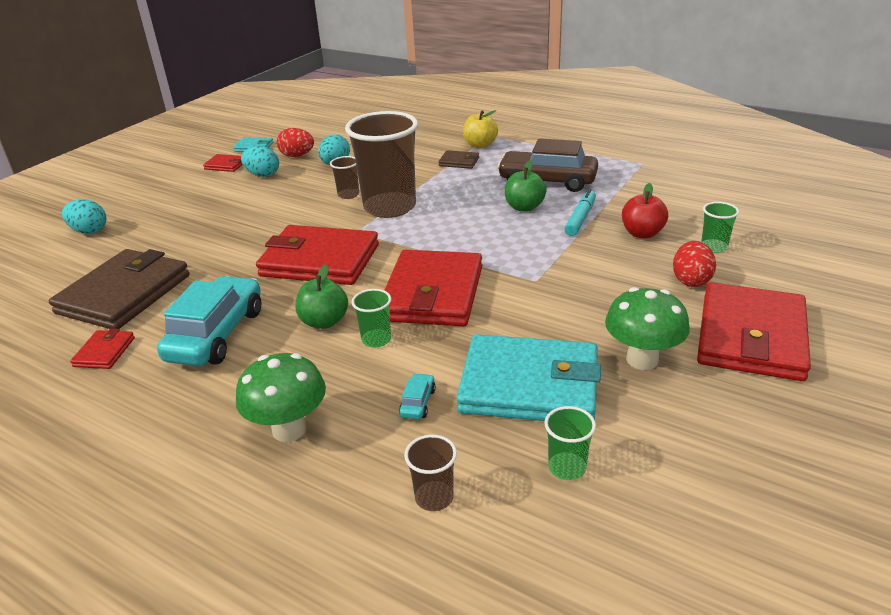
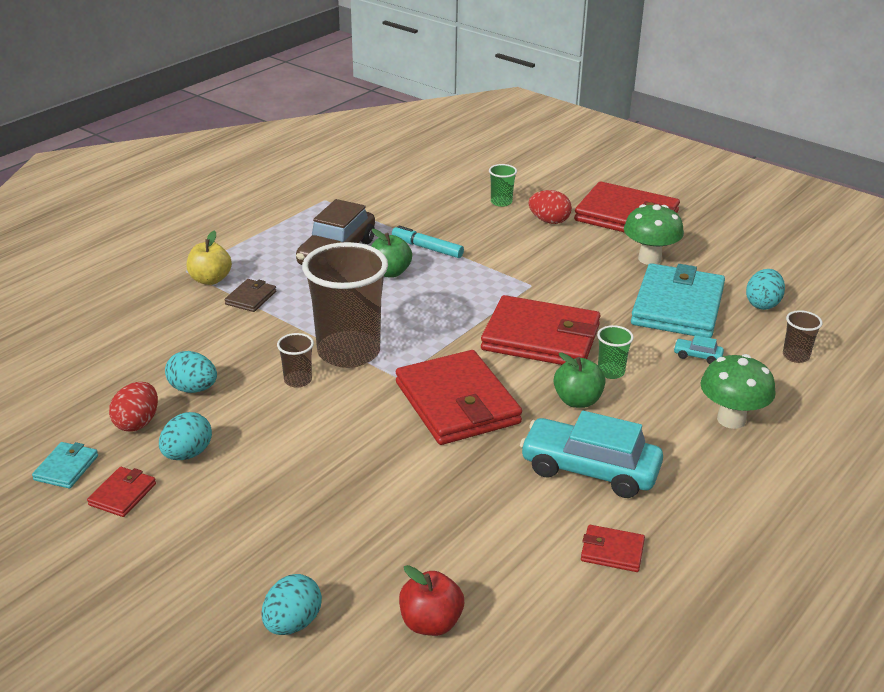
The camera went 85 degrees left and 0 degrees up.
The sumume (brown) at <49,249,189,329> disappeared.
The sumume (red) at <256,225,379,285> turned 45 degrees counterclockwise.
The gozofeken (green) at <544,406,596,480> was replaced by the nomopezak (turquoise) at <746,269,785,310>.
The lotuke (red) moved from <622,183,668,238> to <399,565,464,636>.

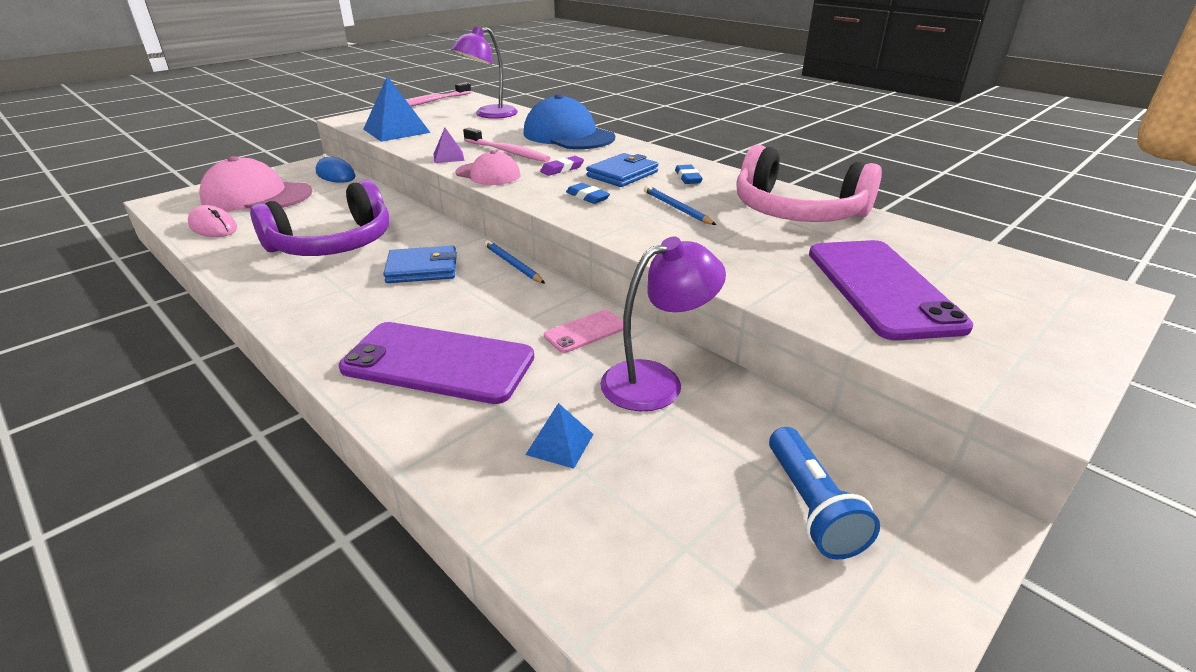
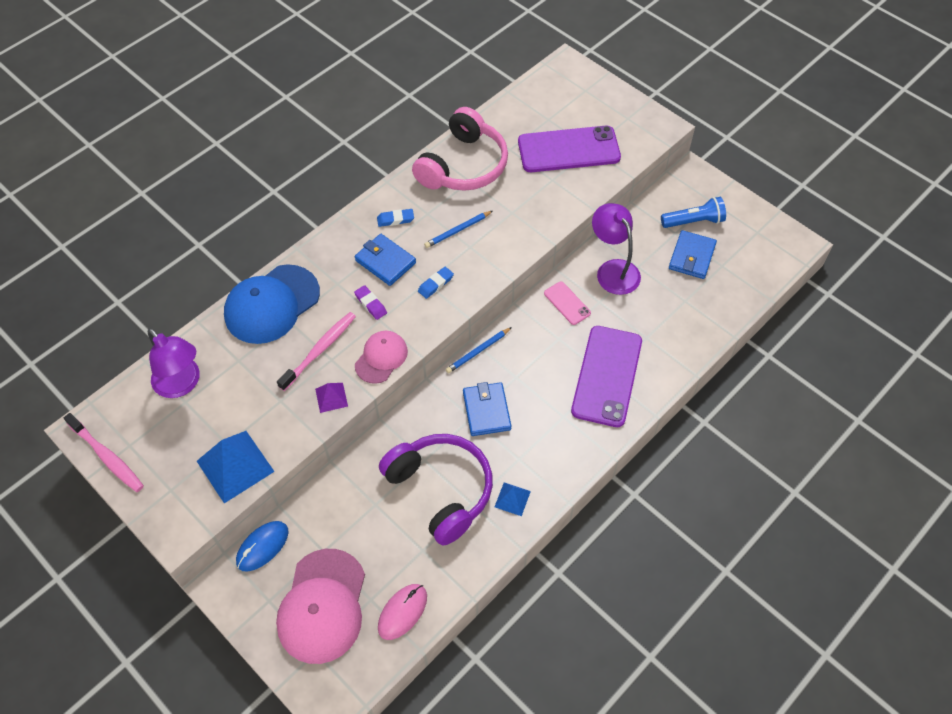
The camera went 90 degrees left and 25 degrees up.
The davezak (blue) moved from <526,403,594,469> to <495,482,531,516>.
The sumume (blue) at <669,230,717,279> appeared.

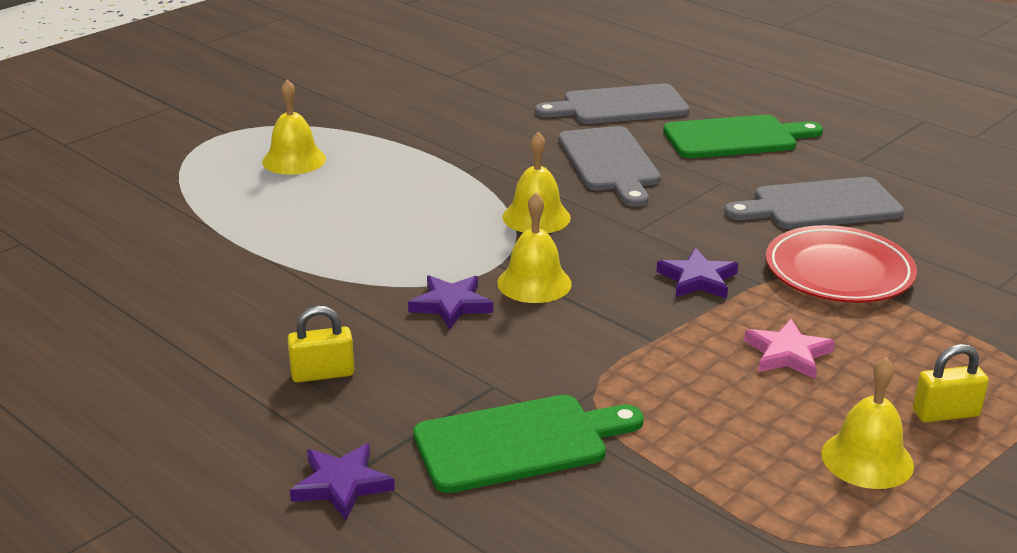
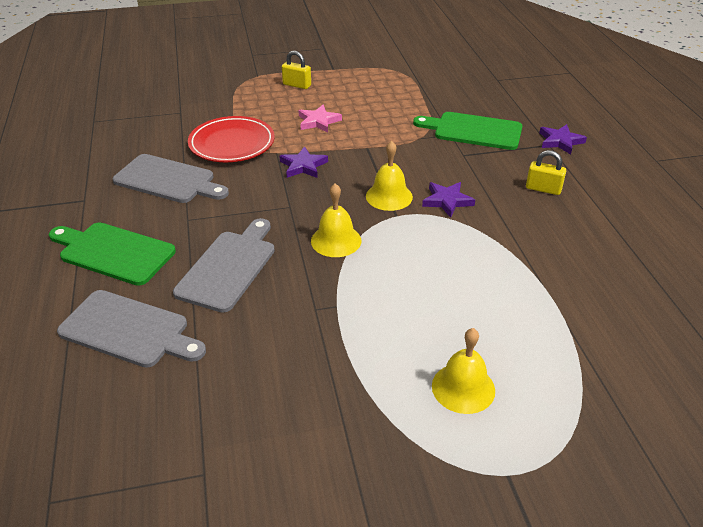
The camera went 145 degrees left and 10 degrees up.
The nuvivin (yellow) at <821,357,914,489> disappeared.

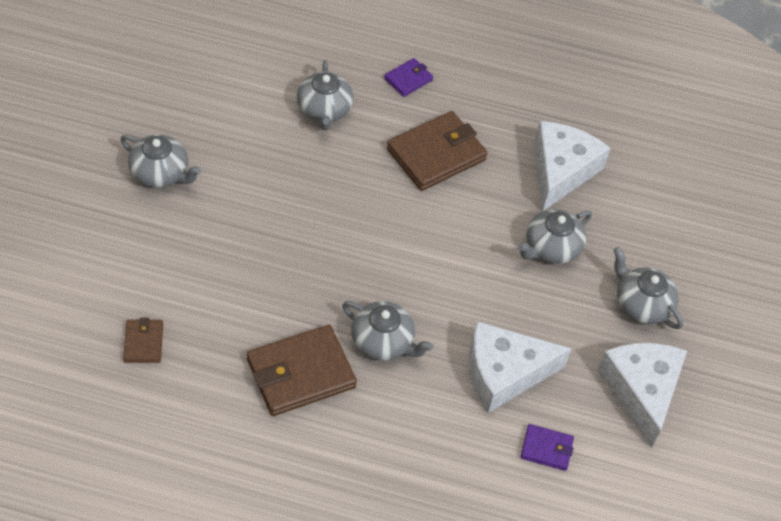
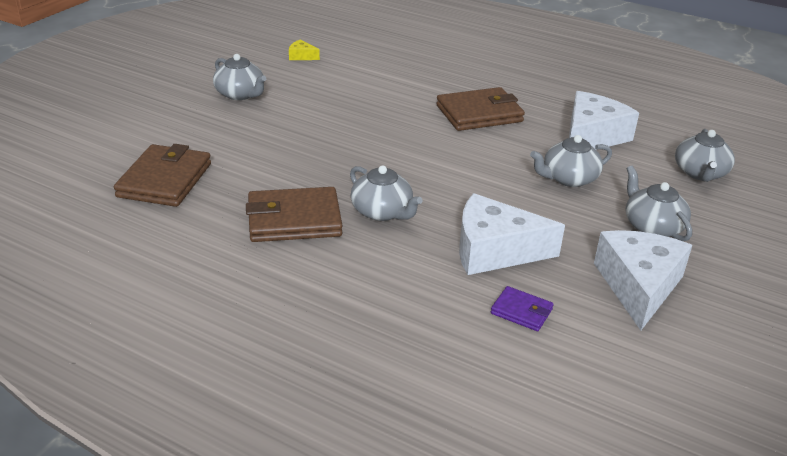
The camera went 20 degrees right and 20 degrees down.
The sumume (brown) at <123,318,163,363> changed to 1.96 times the size.
The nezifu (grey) moved from <297,60,353,130> to <675,129,735,182>.
The sumume (purple) at <384,58,433,97> disappeared.
The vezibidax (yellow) at <289,40,320,60> appeared.

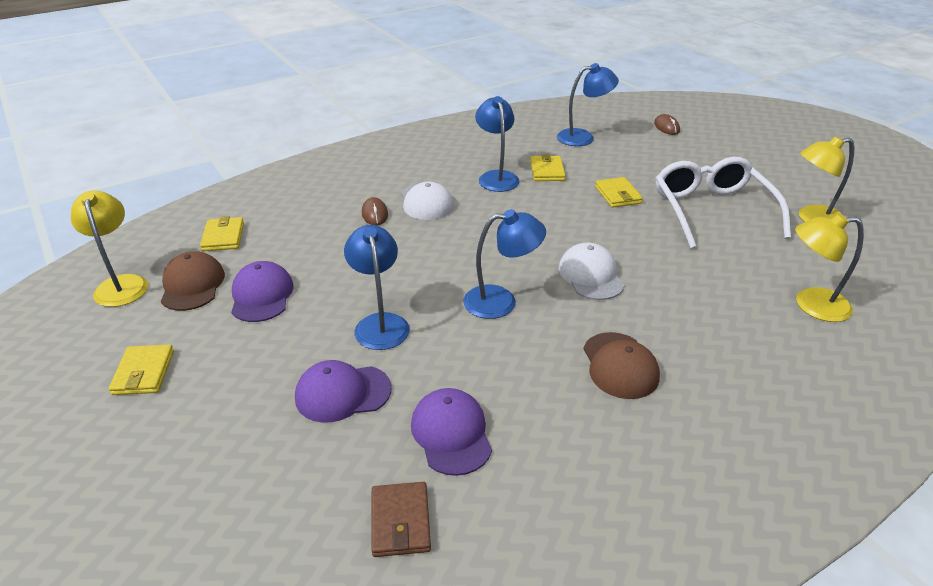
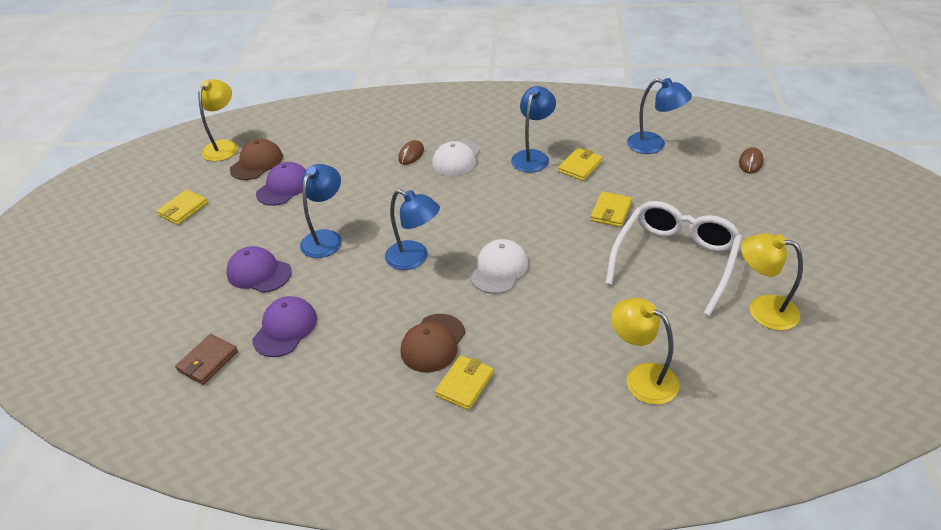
The camera went 40 degrees right and 5 degrees up.
The sumume (yellow) moved from <200,216,244,251> to <435,355,494,410>.

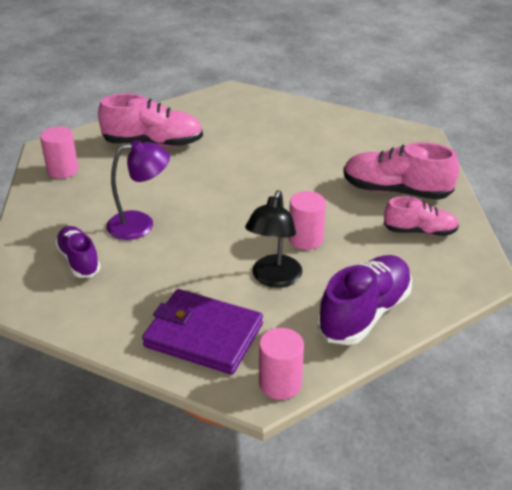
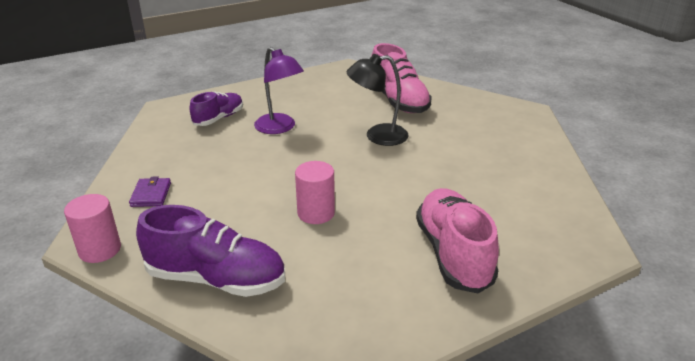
The camera went 65 degrees right and 5 degrees down.
The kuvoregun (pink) at <40,126,79,179> disappeared.
The sumume (purple) at <142,289,263,375> changed to 0.47 times the size.
The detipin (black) moved from <245,190,302,288> to <347,54,409,146>.
The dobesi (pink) at <384,196,459,236> disappeared.

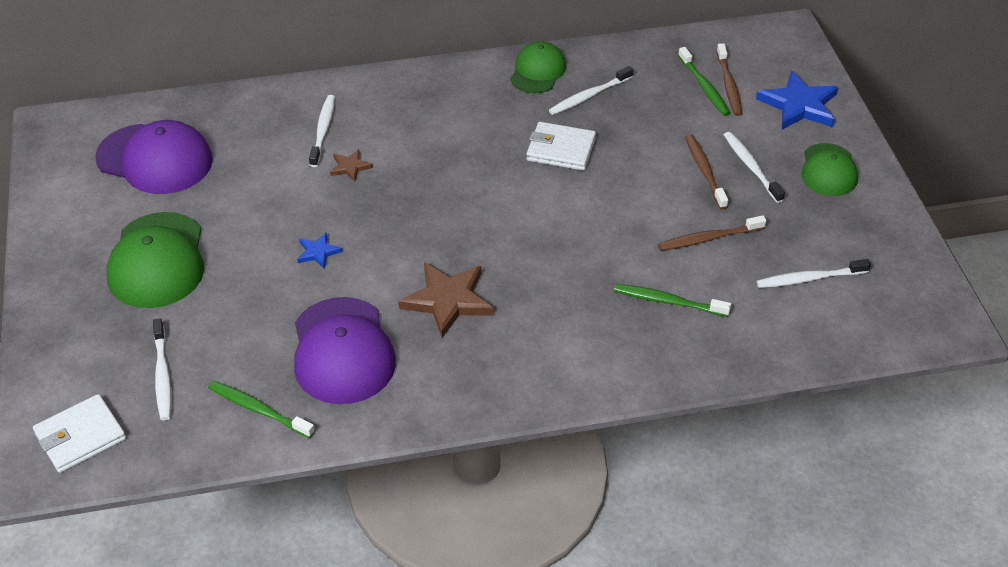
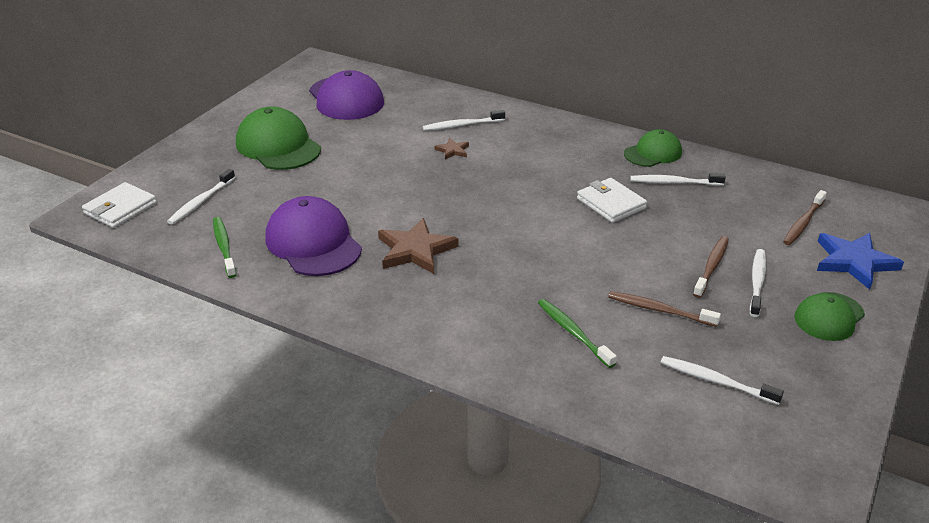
The camera went 40 degrees right and 10 degrees down.
The sumume (white) at <33,394,126,473> turned 60 degrees counterclockwise.
The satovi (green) at <106,212,204,308> turned 105 degrees clockwise.
The satovi (purple) at <294,297,396,404> turned 120 degrees clockwise.
The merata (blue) at <297,232,342,269> disappeared.
The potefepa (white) at <309,95,335,167> turned 150 degrees counterclockwise.
The potefepa (green) at <678,47,730,116> disappeared.

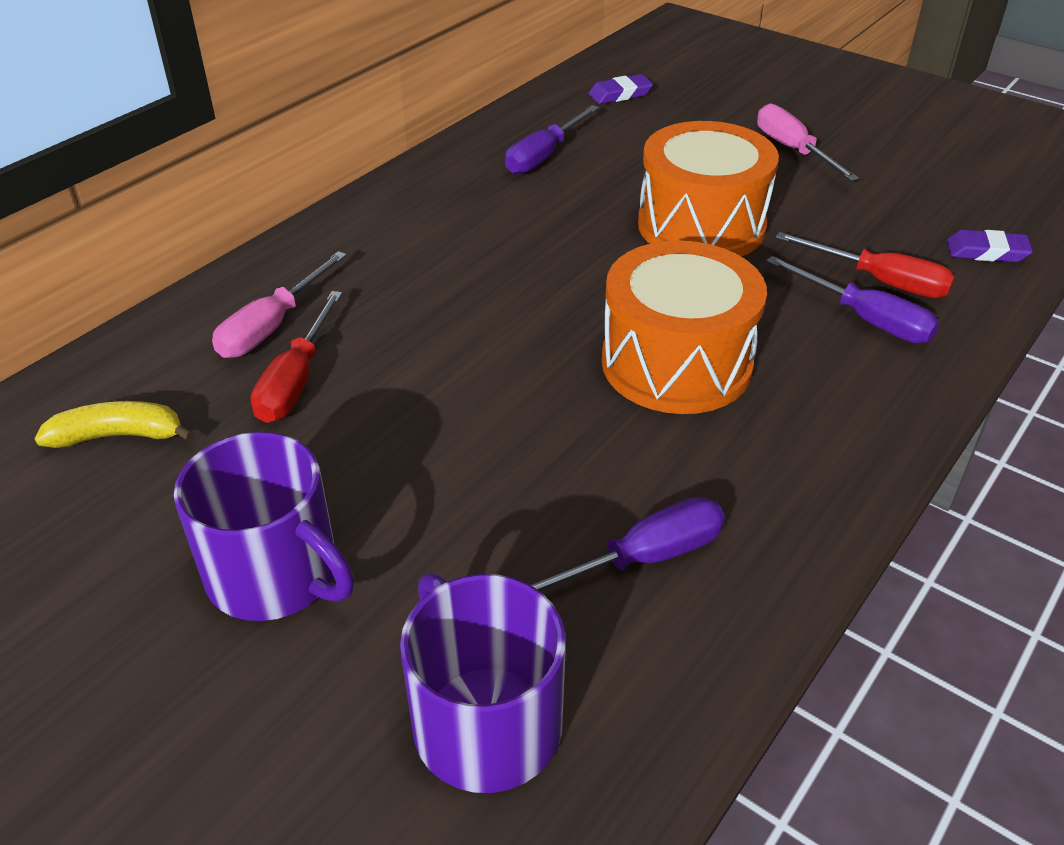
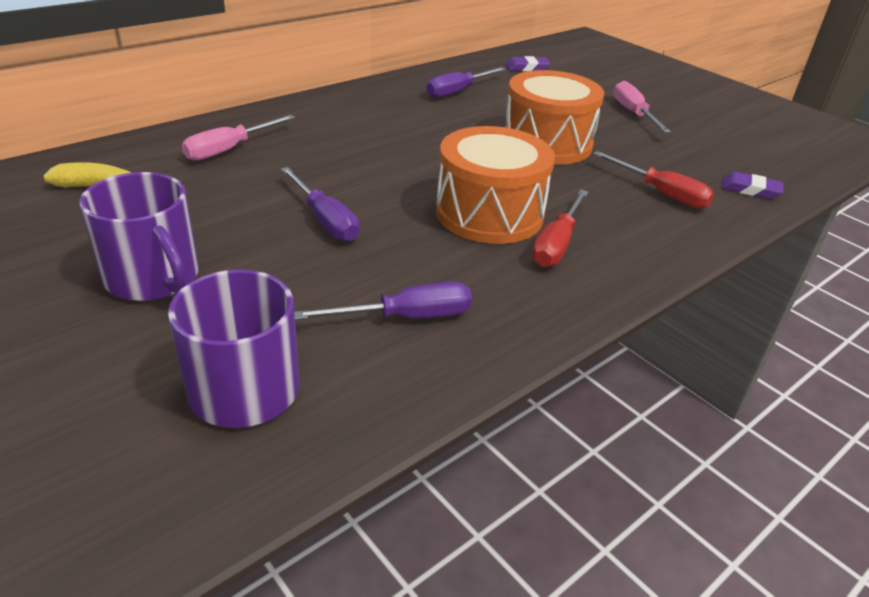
The camera went 10 degrees right and 5 degrees down.
The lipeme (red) moved from <250,291,342,423> to <532,190,588,267>.
The lipeme (purple) moved from <766,256,940,343> to <281,167,359,241>.

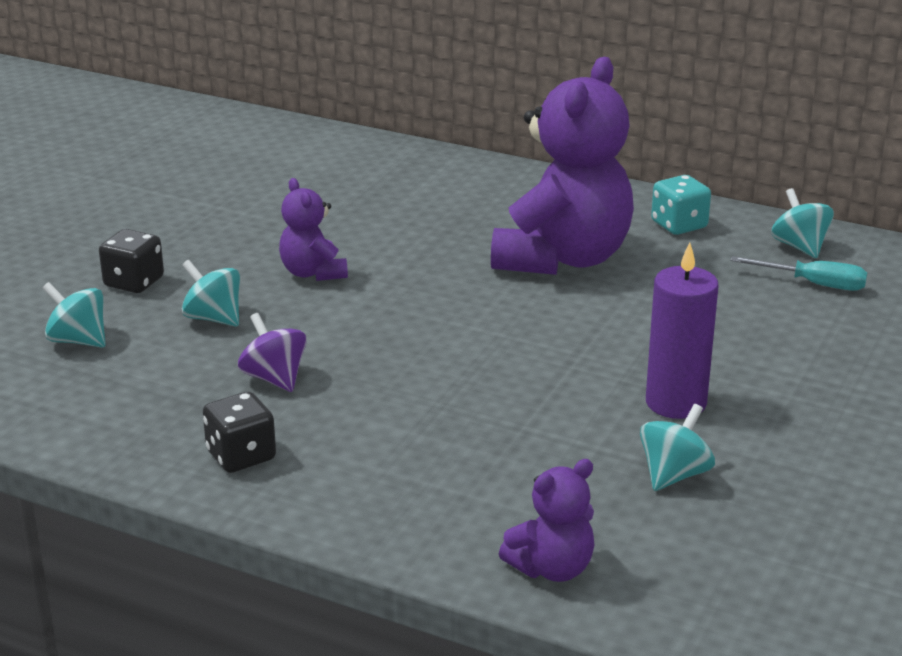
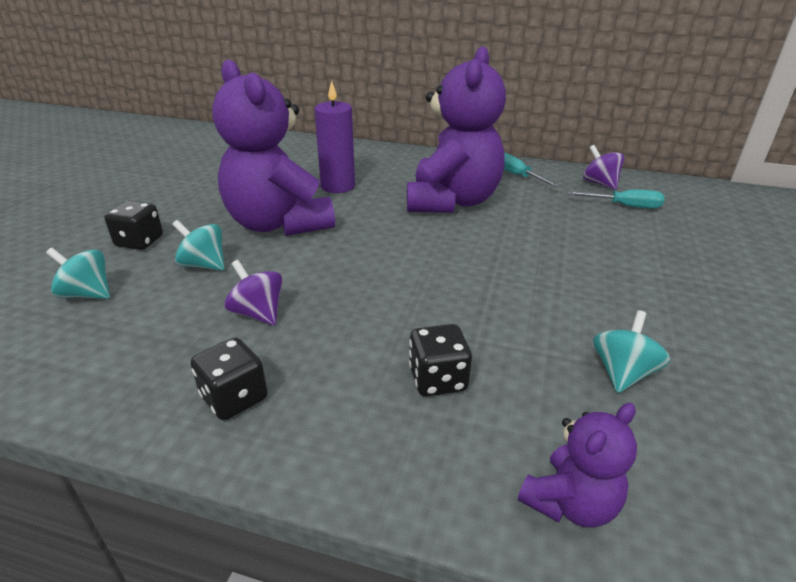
The camera went 10 degrees left and 5 degrees up.
The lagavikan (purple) at <279,178,348,281> changed to 2.10 times the size.
The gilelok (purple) moved from <646,242,719,419> to <314,80,355,193>.
The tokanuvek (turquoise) at <651,175,711,235> was replaced by the lipeme (turquoise) at <504,152,559,187>.
The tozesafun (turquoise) at <771,188,834,258> became the tozesafun (purple) at <583,145,624,190>.
The tokanuvek (black) at <409,324,472,396> appeared.

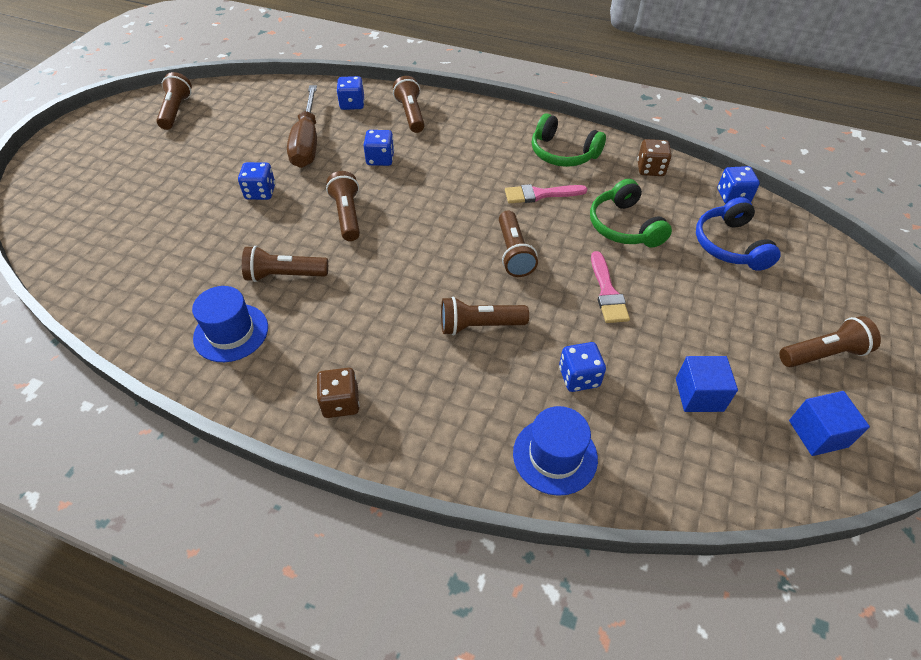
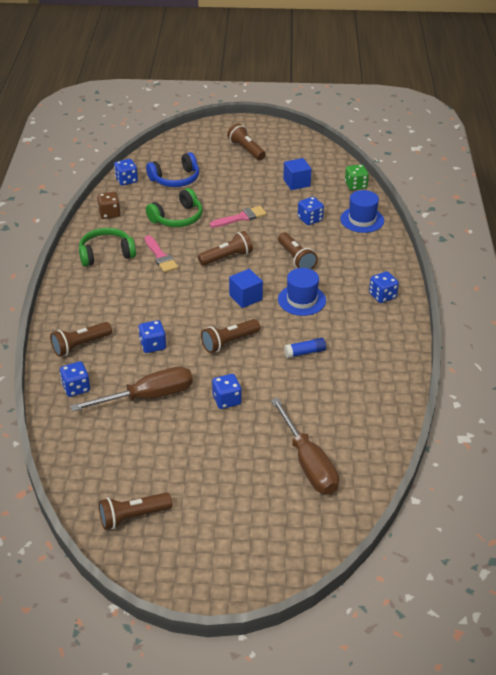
The camera went 110 degrees left and 10 degrees down.
The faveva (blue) moved from <192,286,268,362> to <278,268,326,316>.
The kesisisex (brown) at <242,246,328,282> was replaced by the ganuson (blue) at <284,338,326,358>.
The tokanuvek (brown) at <316,368,360,418> became the tokanuvek (blue) at <369,271,399,303>.
The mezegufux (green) at <532,113,606,167> turned 120 degrees counterclockwise.
The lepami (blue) moved from <789,391,870,456> to <229,269,263,308>.
The lipeme (brown) at <271,398,339,494> appeared.
The tokanuvek (green) at <345,164,369,191> appeared.

